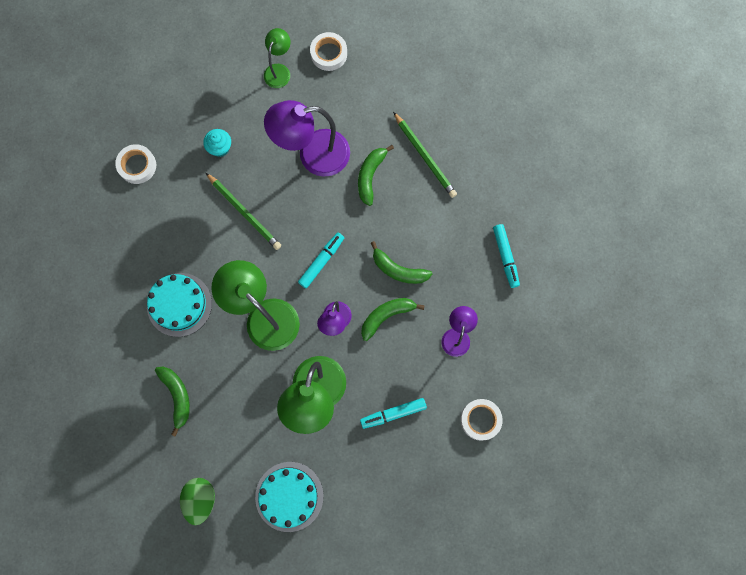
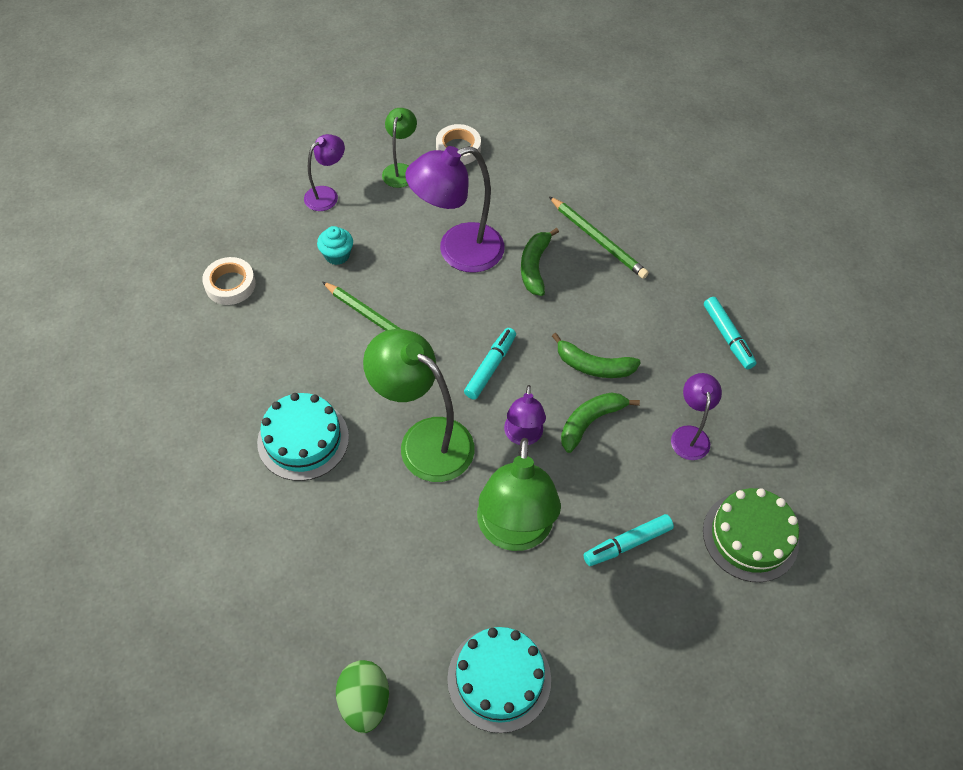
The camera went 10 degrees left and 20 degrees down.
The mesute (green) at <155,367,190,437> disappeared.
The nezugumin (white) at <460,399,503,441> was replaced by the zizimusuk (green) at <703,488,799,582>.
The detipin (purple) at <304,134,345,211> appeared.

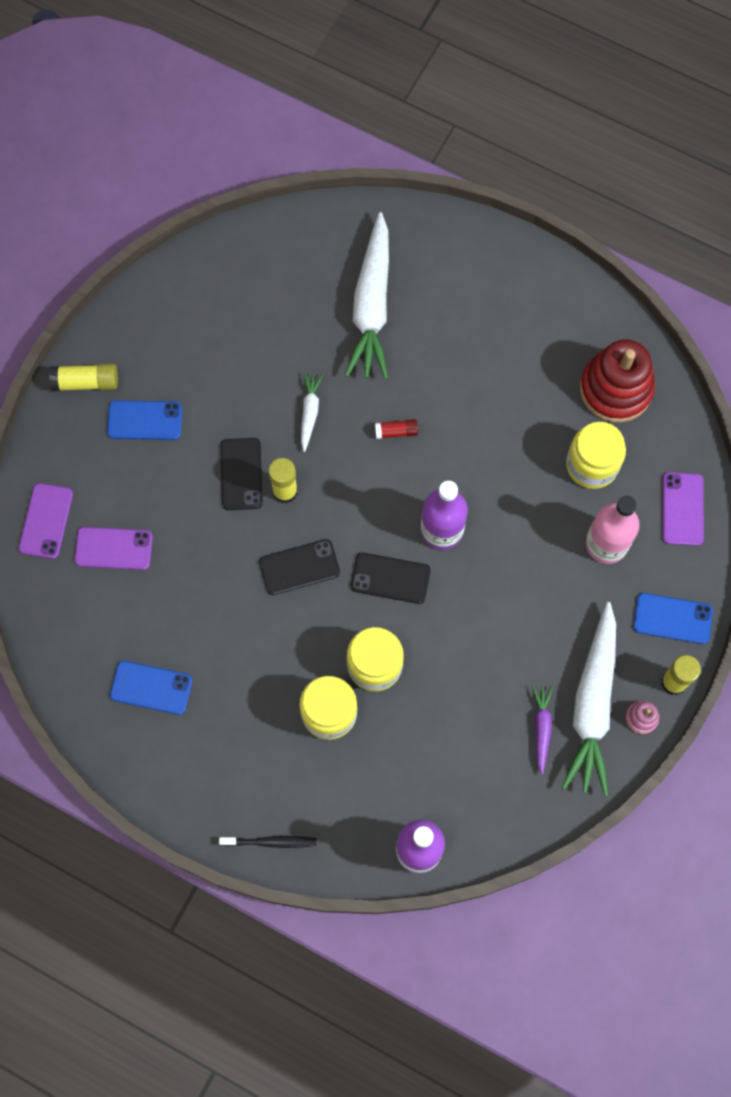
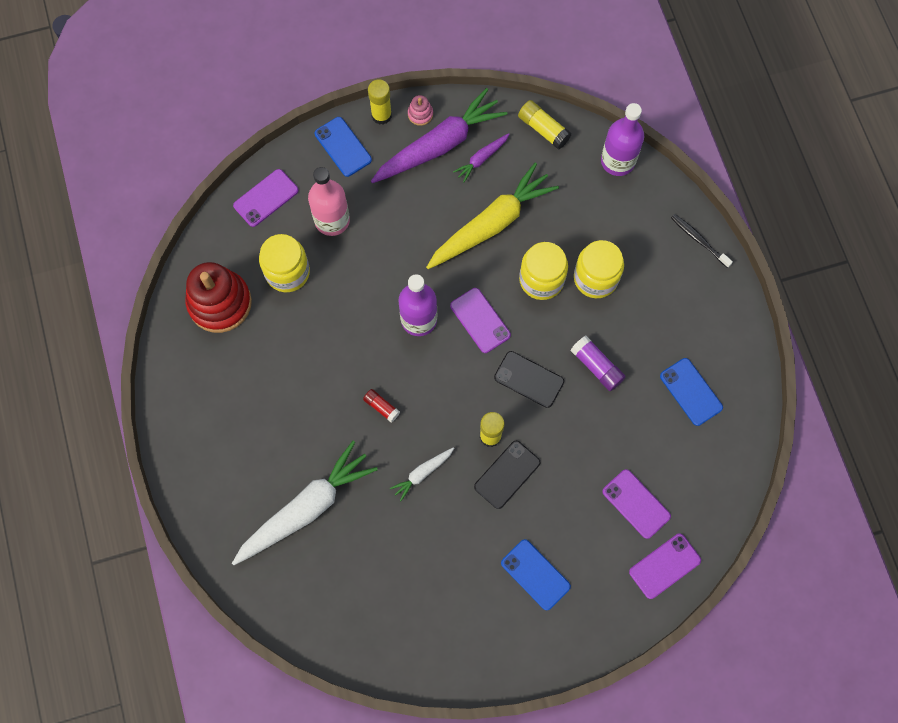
The camera went 135 degrees left and 0 degrees up.
The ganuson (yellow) moved from <49,364,118,391> to <518,100,572,149>.
The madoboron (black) at <351,553,431,604> became the madoboron (purple) at <450,288,511,353>.
The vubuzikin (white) at <562,602,616,796> became the vubuzikin (purple) at <371,88,507,183>.
The vubuzikin (yellow) at <426,162,559,269> appeared.
The ganuson (purple) at <570,336,626,391> appeared.

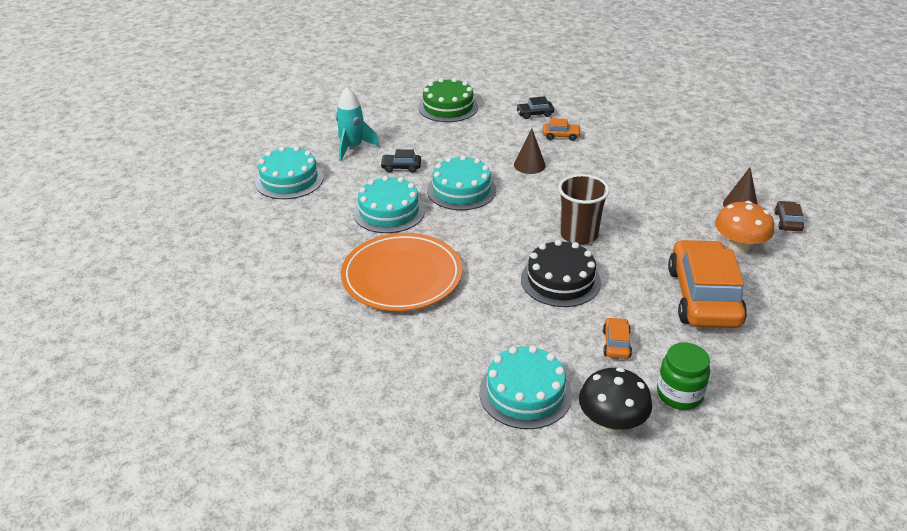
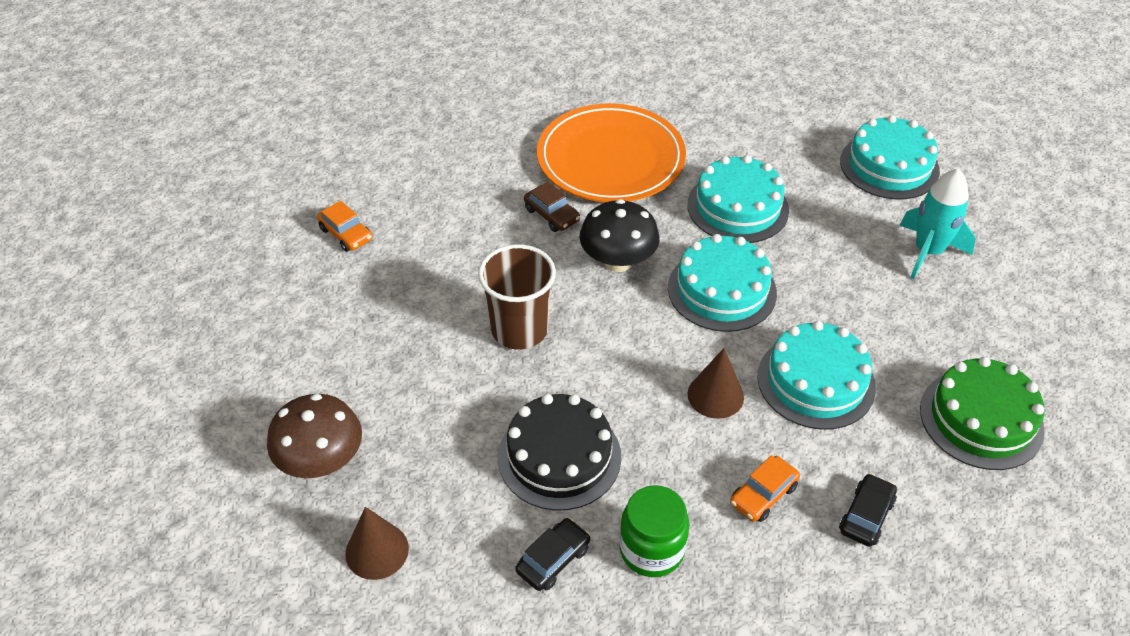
The camera went 130 degrees right and 10 degrees up.
The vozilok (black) moved from <380,149,421,173> to <515,518,590,591>.
The zizimusuk (turquoise) moved from <479,346,572,429> to <757,321,876,430>.
The zizimusuk (black) moved from <521,240,601,307> to <498,394,621,511>.
The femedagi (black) moved from <579,367,652,433> to <579,199,660,272>.
The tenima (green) moved from <657,342,710,410> to <619,485,689,577>.
The vozilok (orange) at <668,239,747,328> disappeared.
The femedagi (orange) at <715,201,774,253> became the femedagi (brown) at <267,394,362,478>.
The vozilok (brown) moved from <775,201,804,231> to <524,182,580,232>.

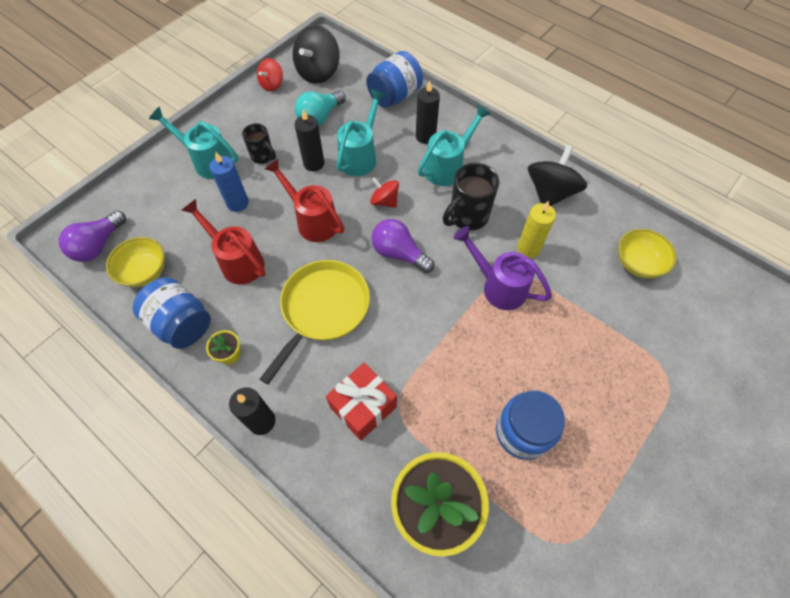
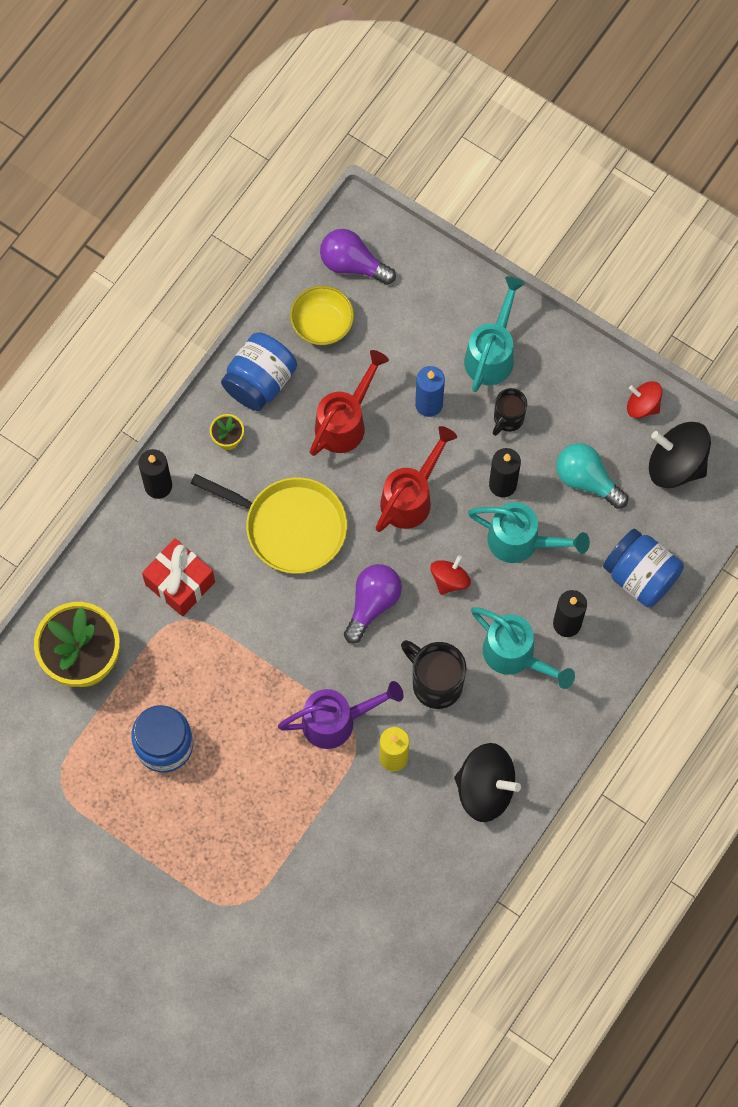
The camera went 85 degrees right and 10 degrees up.
The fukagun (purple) at <453,226,552,310> turned 45 degrees clockwise.
The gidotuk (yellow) at <618,229,677,278> disappeared.

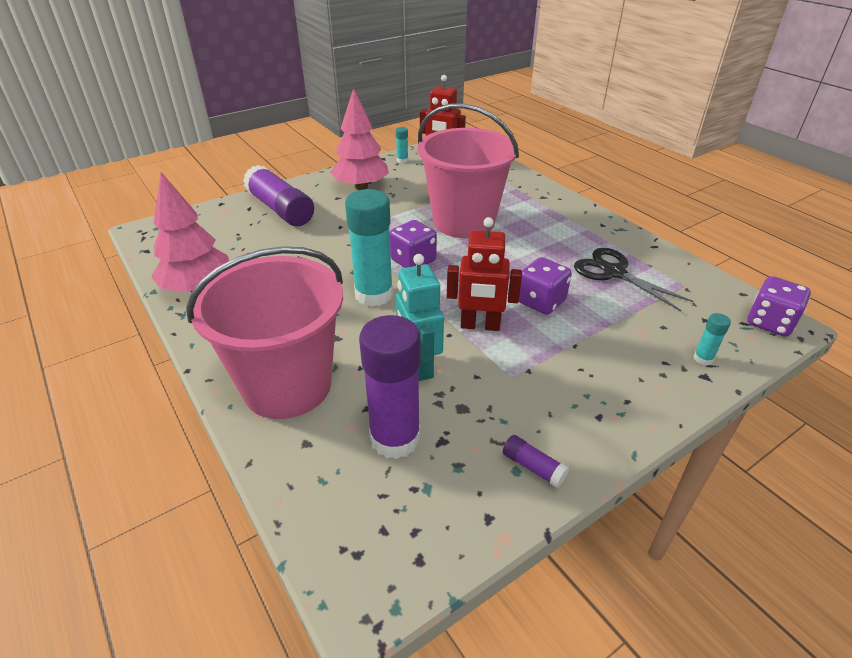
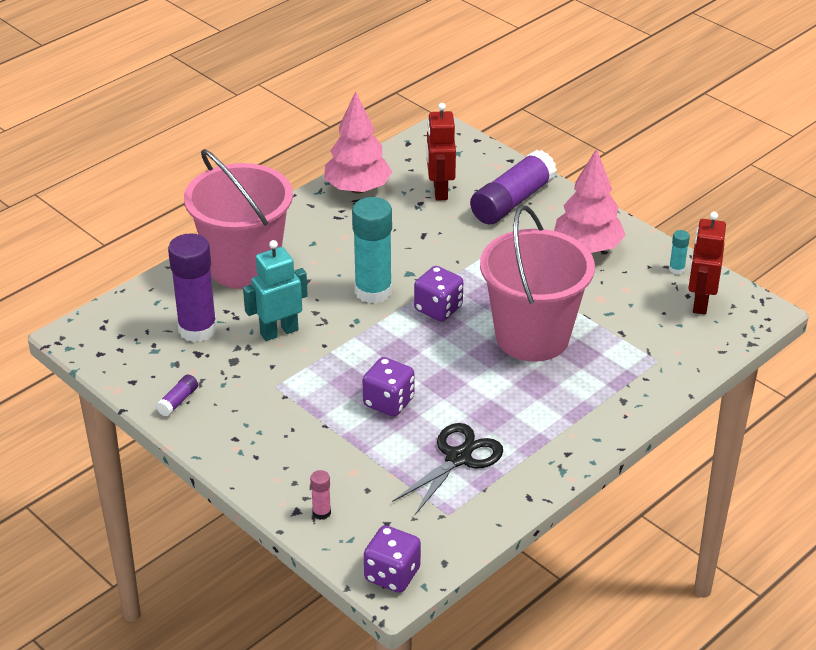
The camera went 80 degrees right and 0 degrees up.
The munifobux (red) moved from <447,217,522,331> to <426,103,456,201>.
The ganuson (turquoise) at <693,313,731,365> became the ganuson (pink) at <310,470,331,520>.

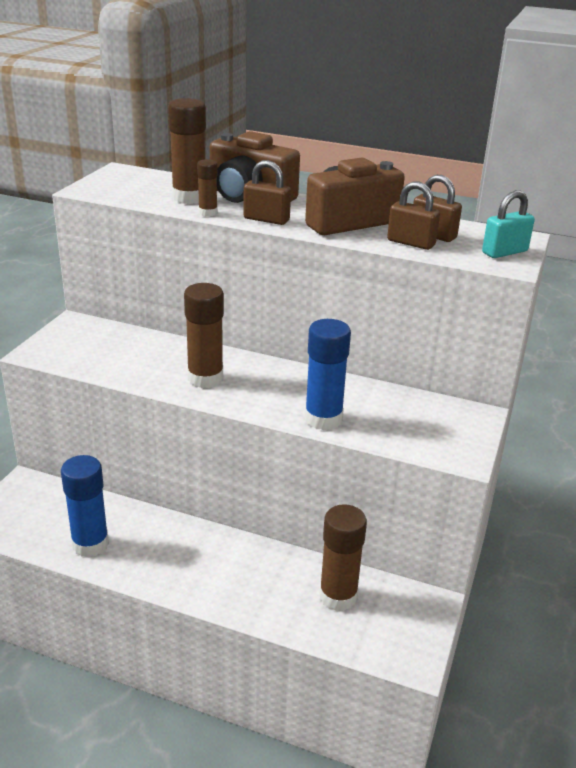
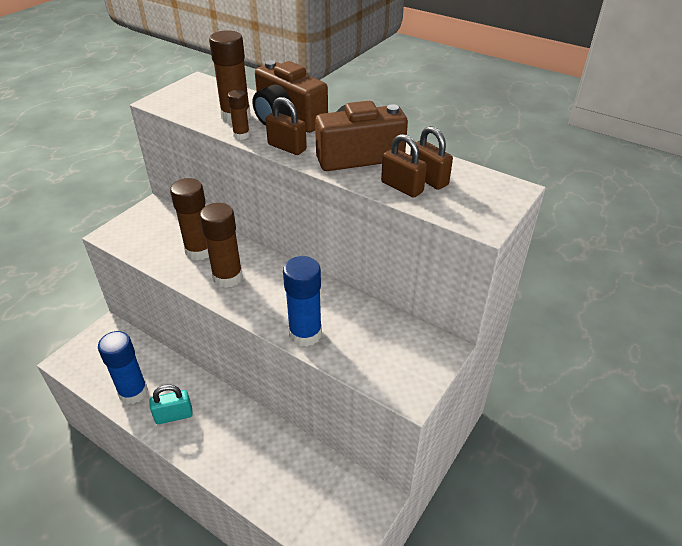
The camera went 15 degrees right and 10 degrees up.
The ganuson (brown) moved from <319,504,367,611> to <170,178,209,261>.
The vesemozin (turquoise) moved from <482,190,535,258> to <149,384,193,424>.

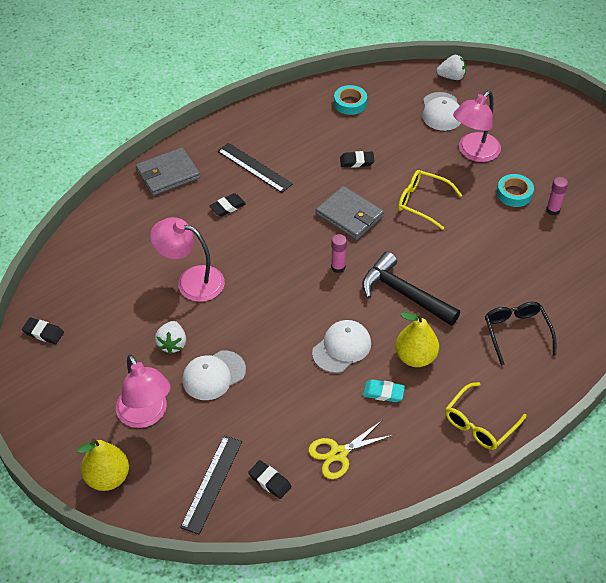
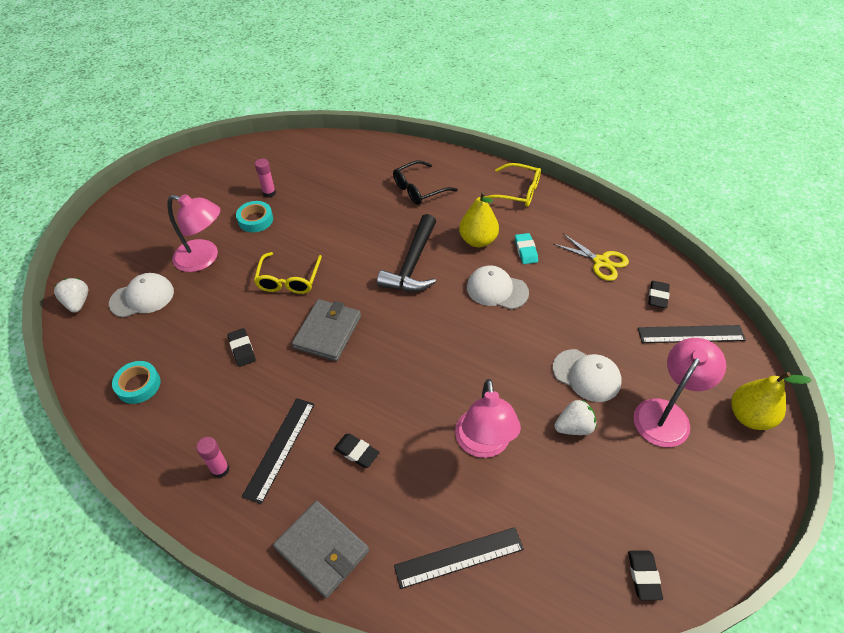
The camera went 110 degrees left and 0 degrees up.
The ganuson (pink) moved from <331,234,347,273> to <196,437,229,478>.
The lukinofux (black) at <394,527,524,589> appeared.

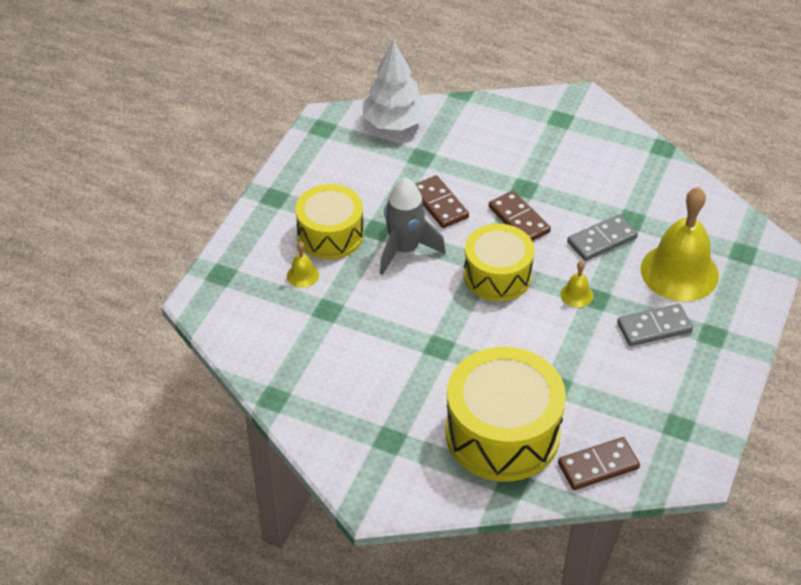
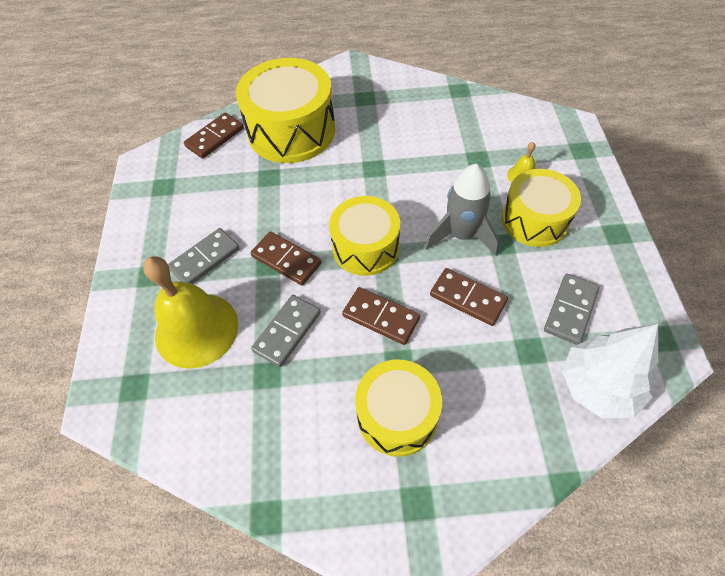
The camera went 155 degrees right and 10 degrees up.
The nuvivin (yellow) at <560,261,593,308> was replaced by the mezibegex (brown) at <250,231,321,285>.
The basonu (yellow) at <355,360,442,457> appeared.
The mezibegex (grey) at <544,274,599,345> appeared.

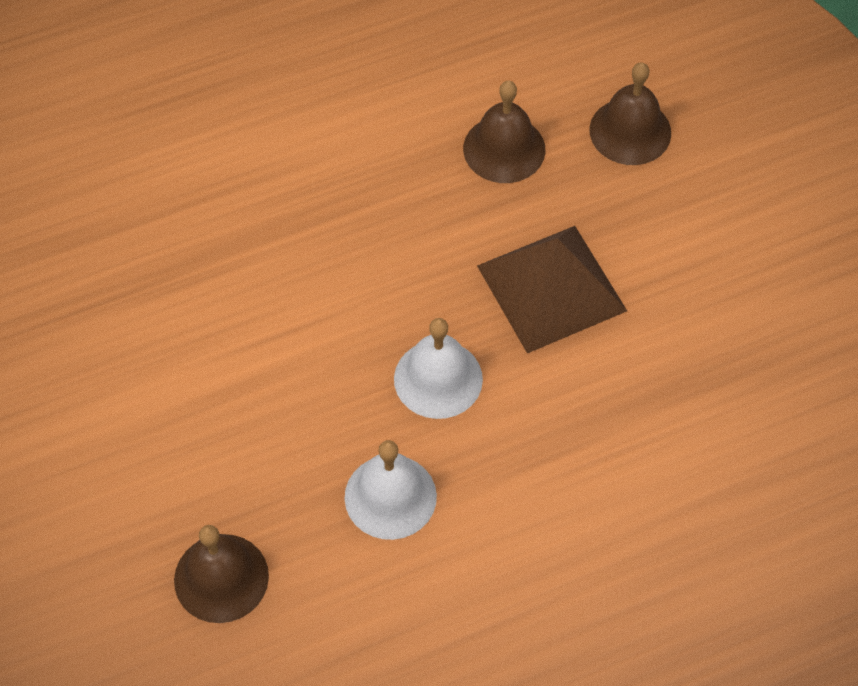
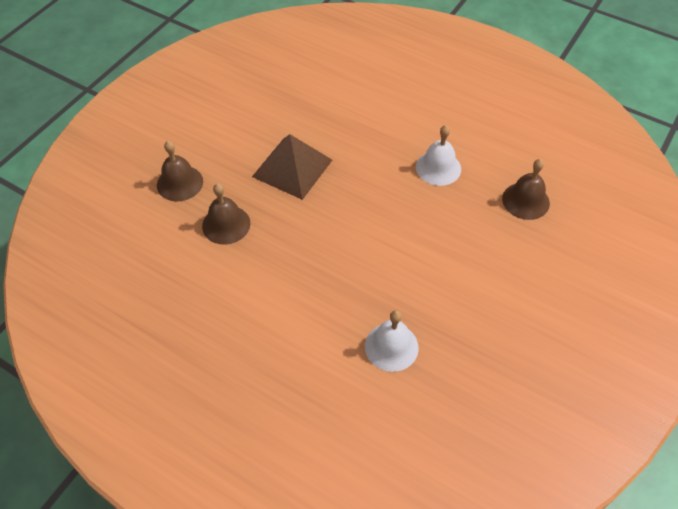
The camera went 125 degrees left and 5 degrees down.
The nuvivin (white) moved from <394,318,483,419> to <365,310,419,372>.

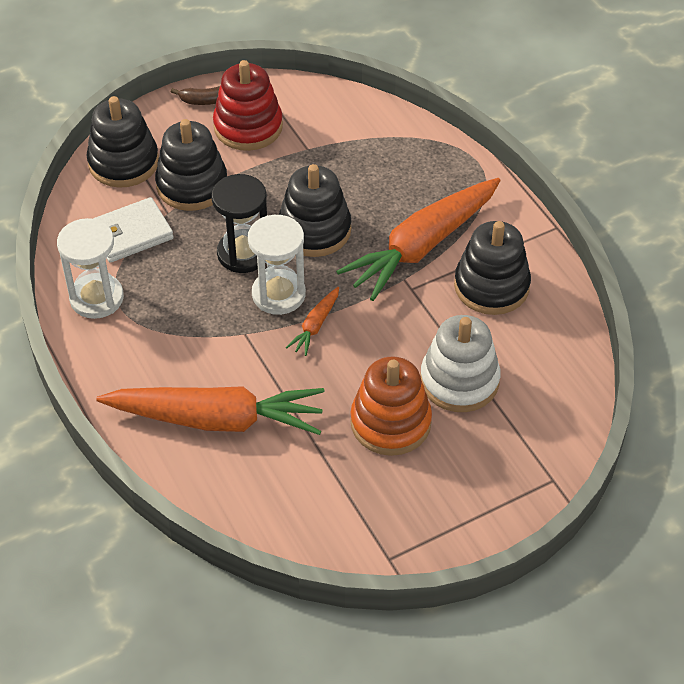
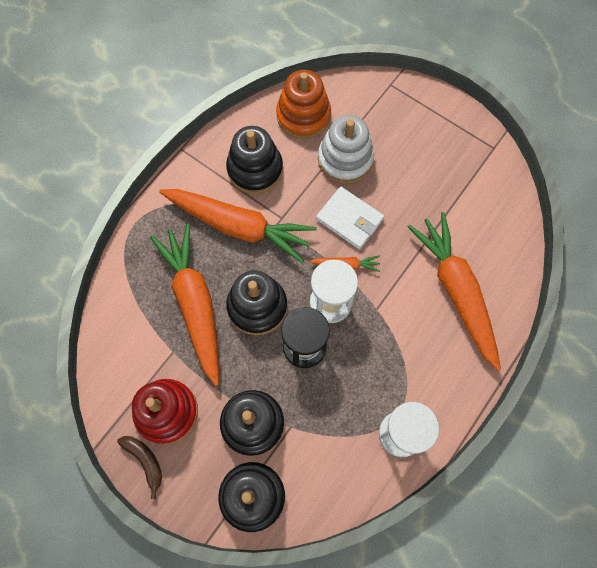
The camera went 115 degrees left and 20 degrees up.
The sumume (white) moved from <93,197,174,263> to <316,187,384,250>.
The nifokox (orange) moved from <350,356,432,456> to <276,70,331,139>.
The vubuzikin (orange) at <150,224,219,386> appeared.

